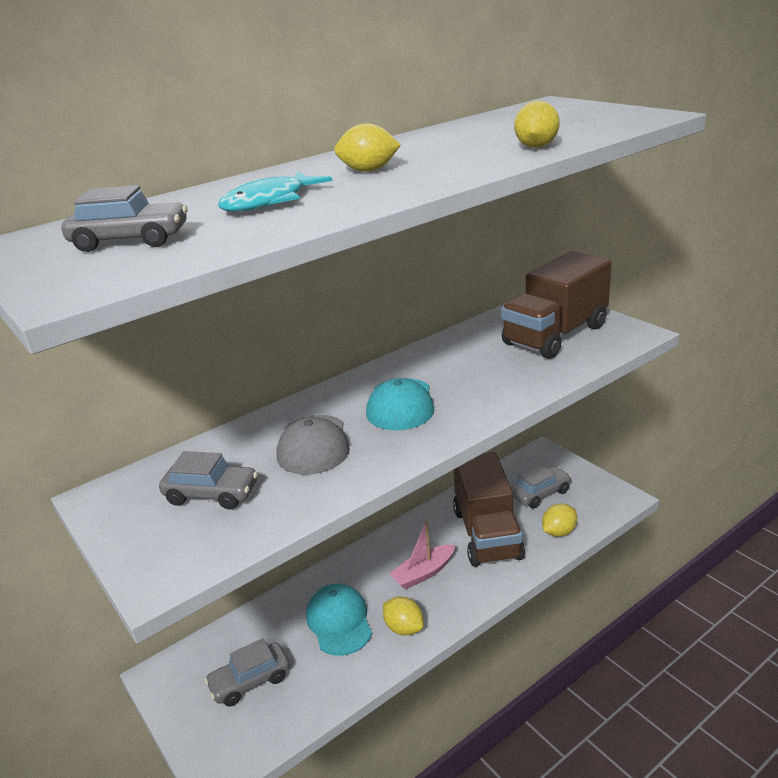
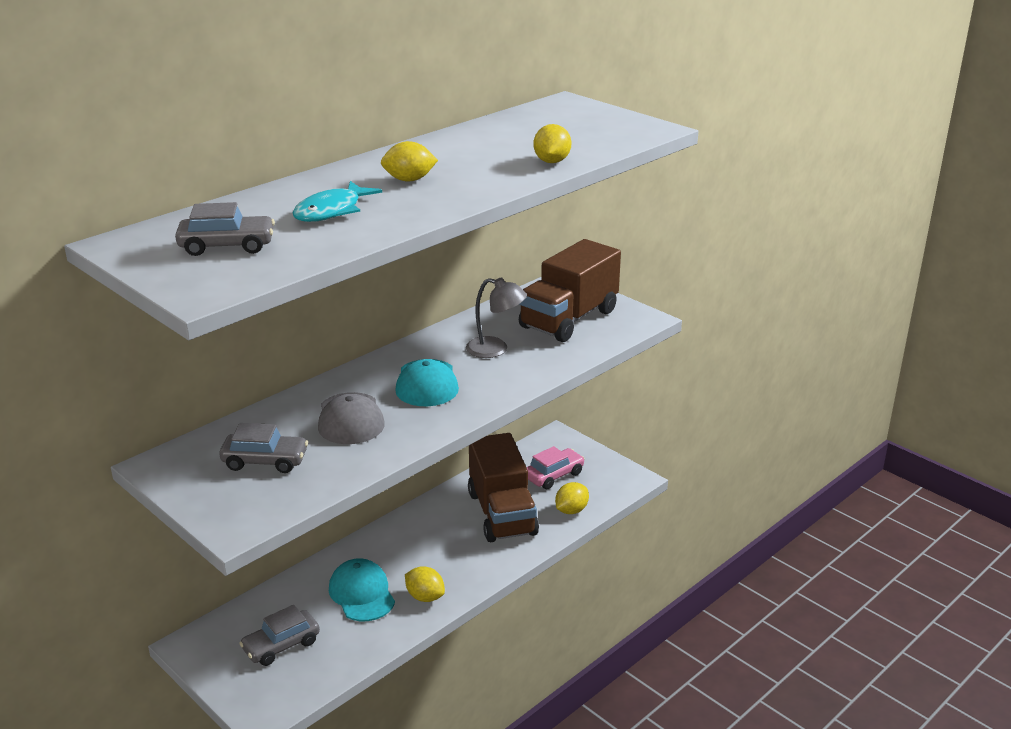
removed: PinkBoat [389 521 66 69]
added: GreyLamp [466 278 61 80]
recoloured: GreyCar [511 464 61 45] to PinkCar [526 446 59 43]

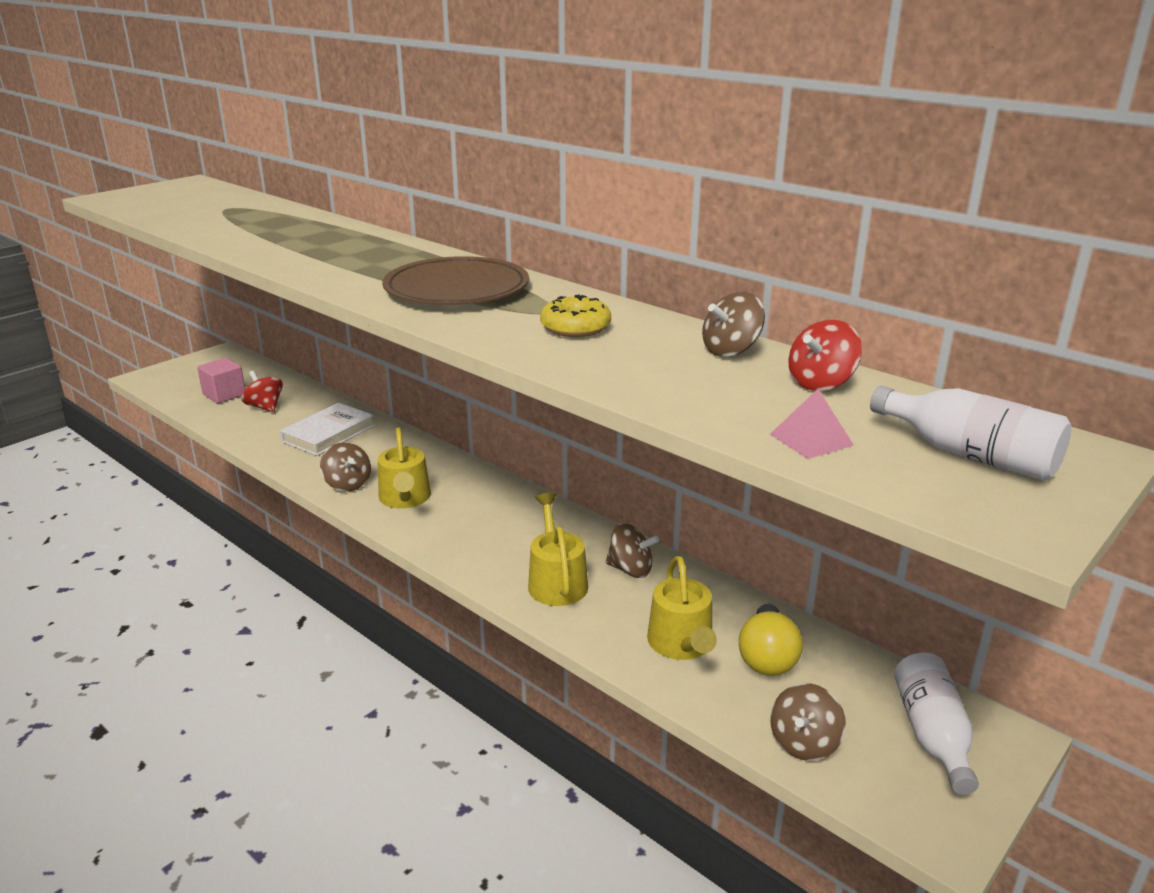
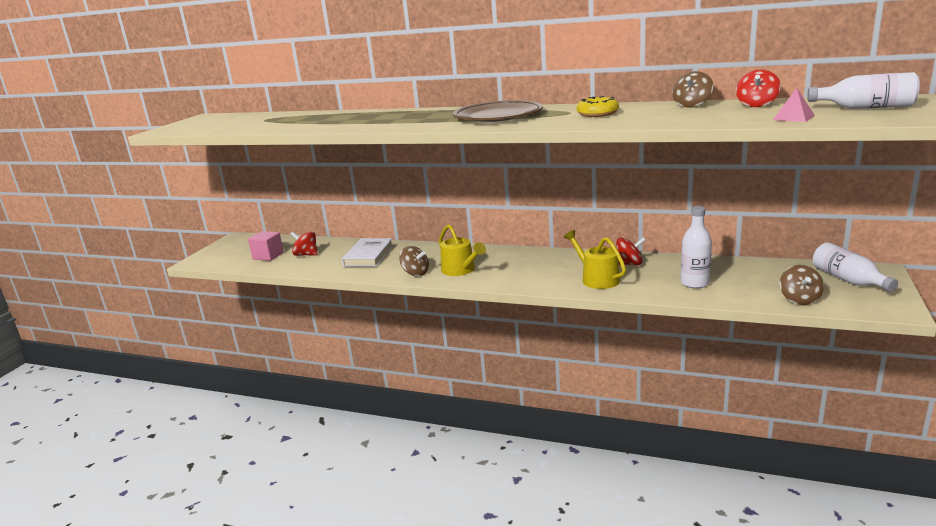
removed: YellowLightBulb [739 604 64 72]
replaced: YellowWateringCan [647 556 70 104] to WhiteBottle [681 206 31 83]
recoloured: BrownSpinningTop [606 523 53 55] to RedSpinningTop [616 237 30 28]

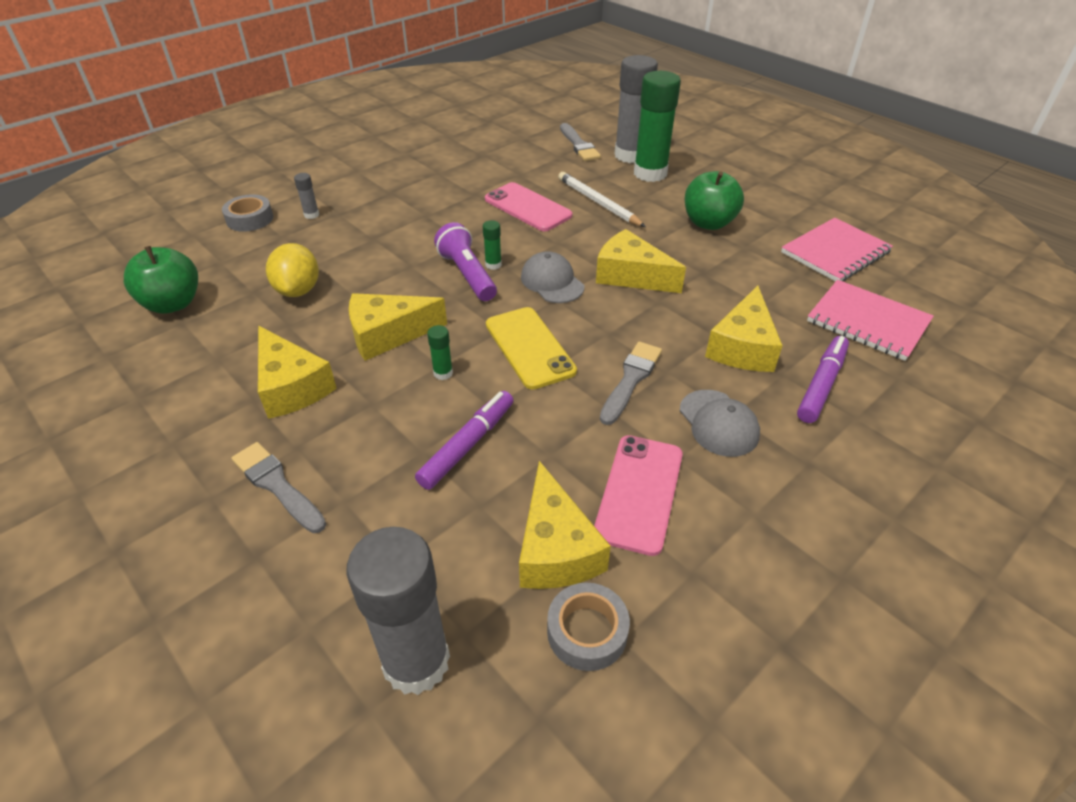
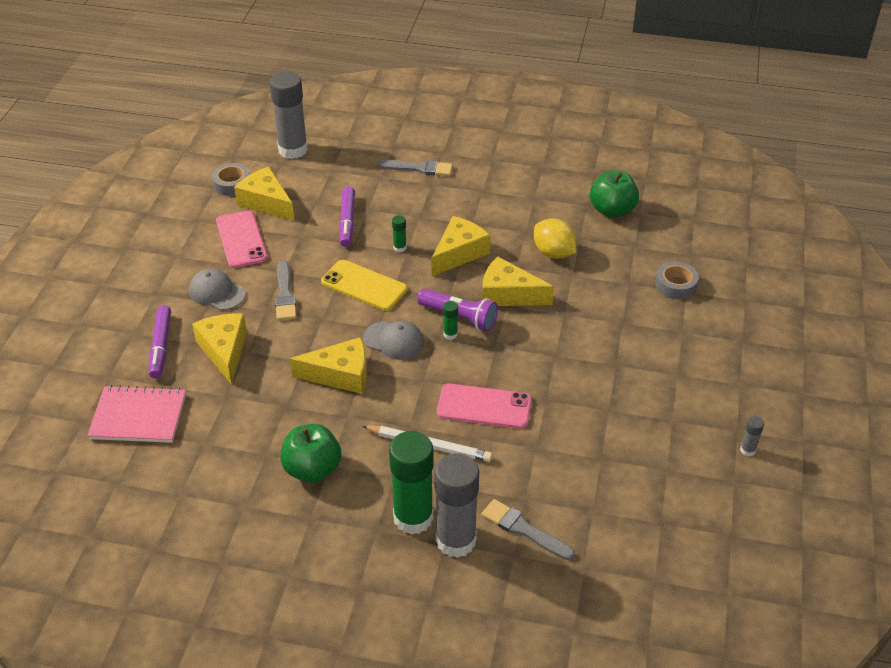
removed: PinkNotebook [781 218 112 64]
moved: YellowCheese [258 326 79 93] to [482 256 72 50]; GreyGlueStick [294 173 25 46] to [740 416 24 40]

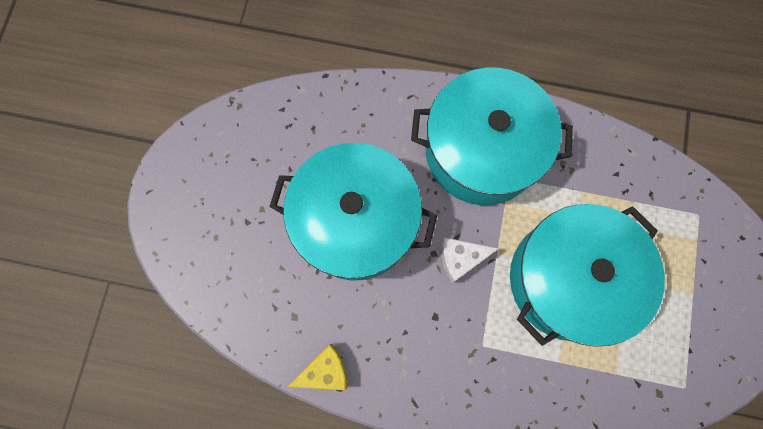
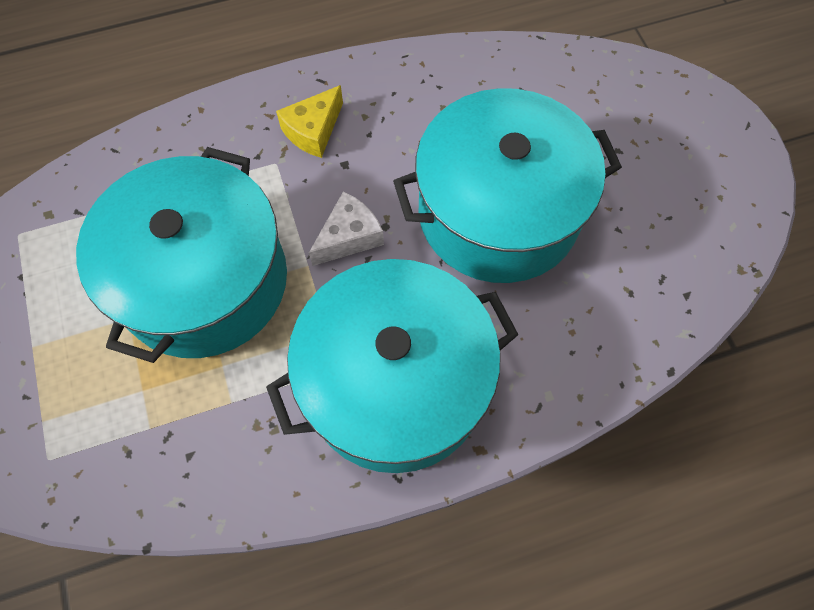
moved: YellowCheese [287 344 60 46] to [276 85 67 73]

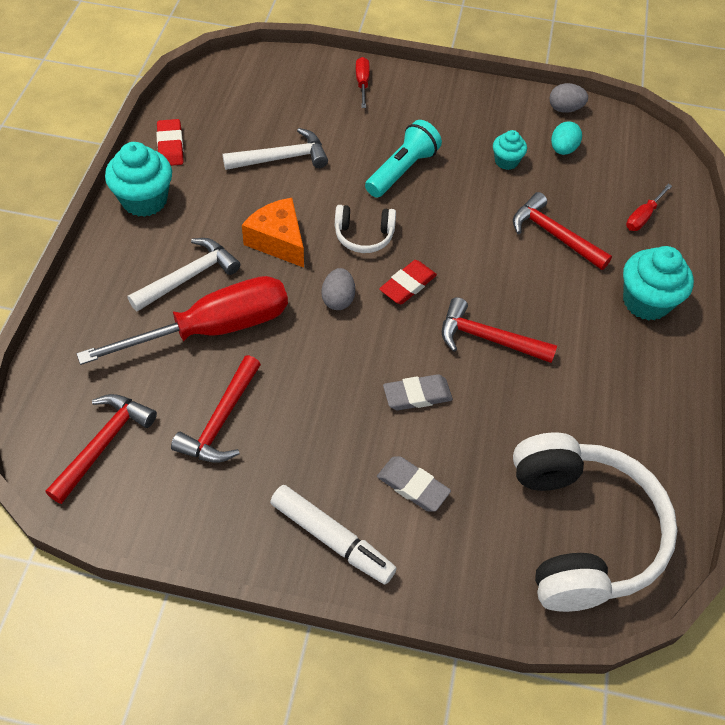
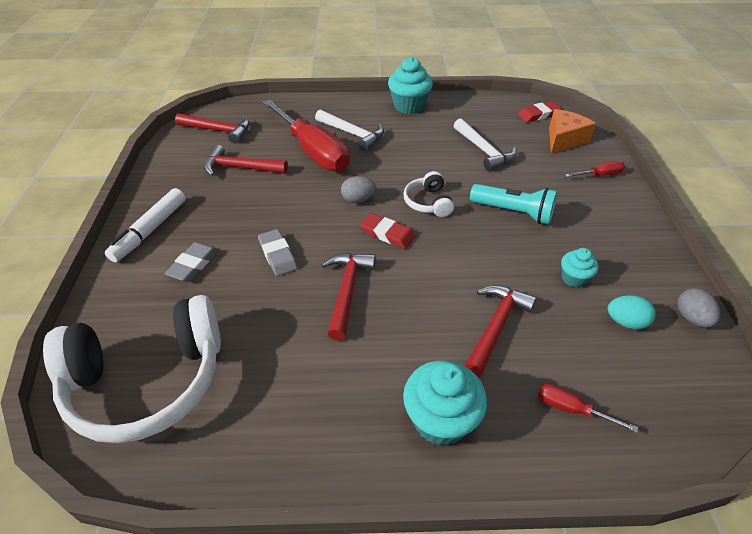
moved: RedEraser [156 119 28 47] to [518 101 44 21]; OrangeCheese [242 198 62 70] to [549 109 47 45]

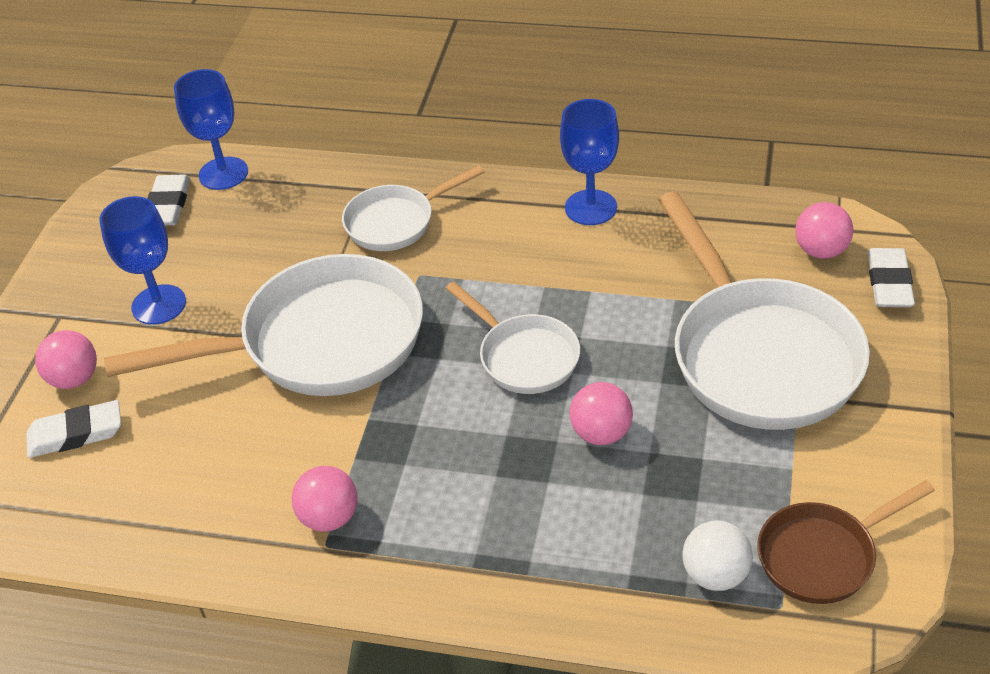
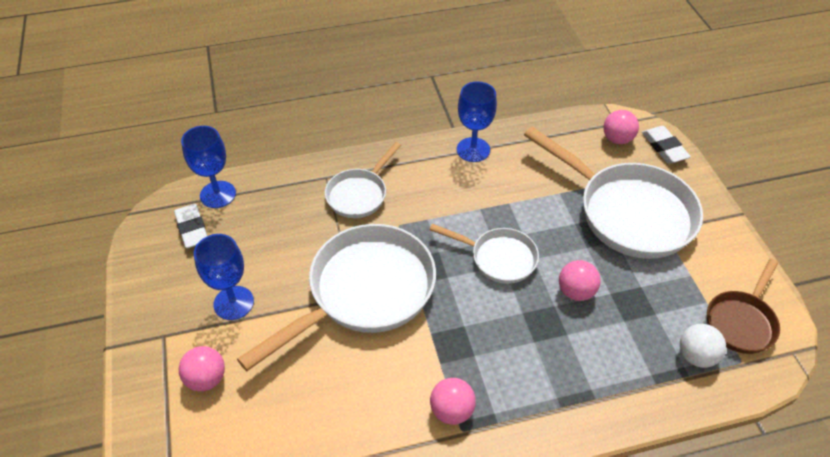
removed: WhiteEraser [26 400 95 58]

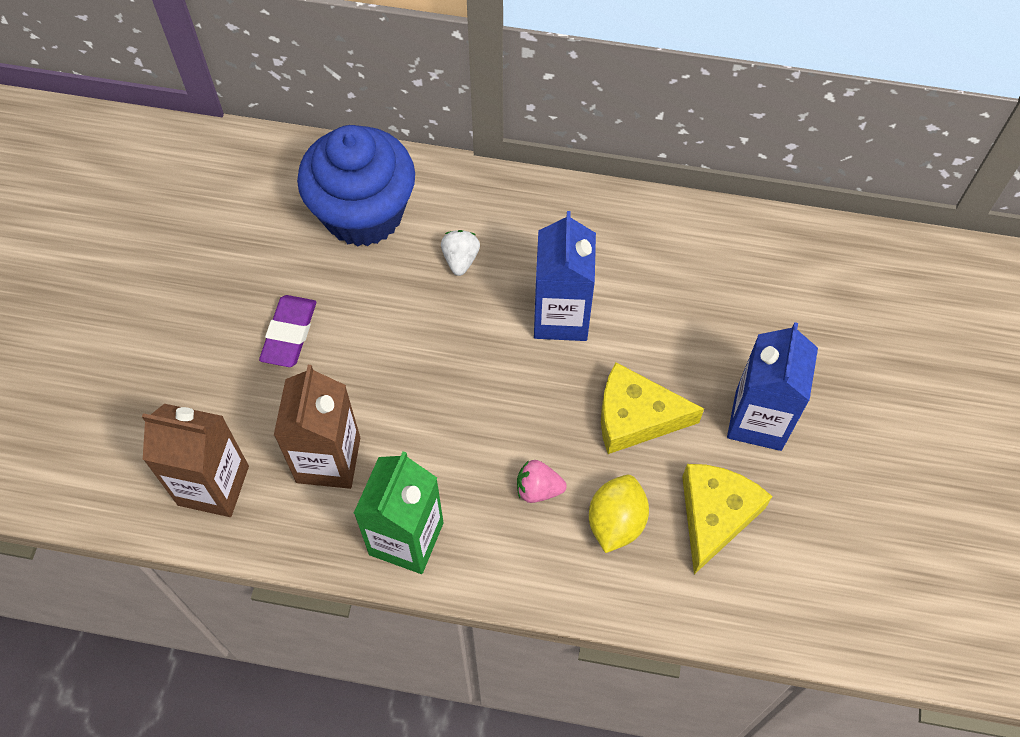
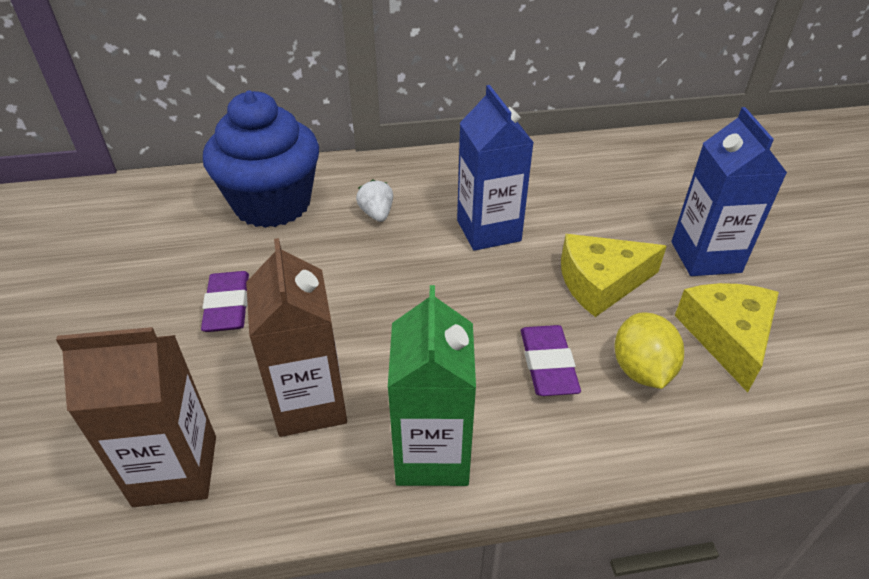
replaced: PinkStrawberry [517 460 50 43] to PurpleEraser [521 325 60 71]

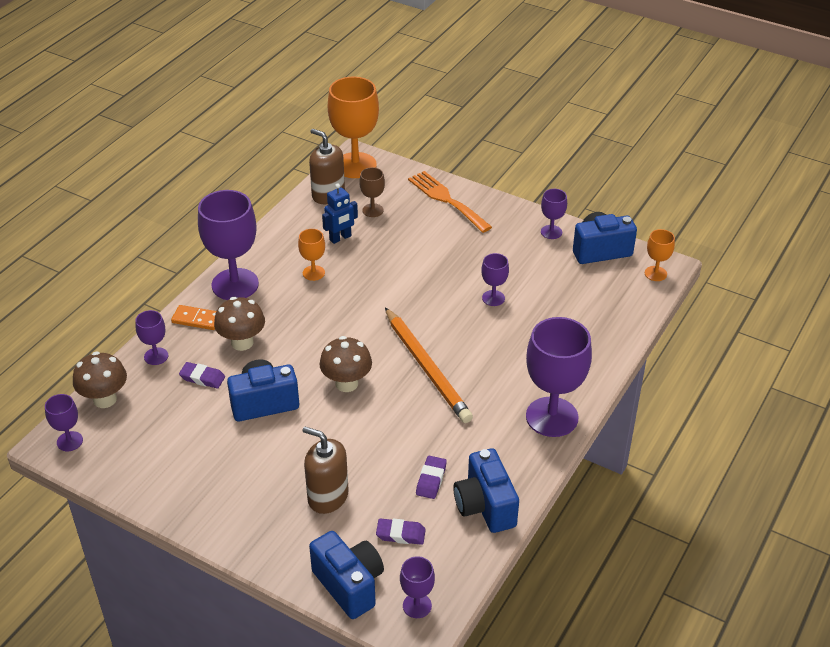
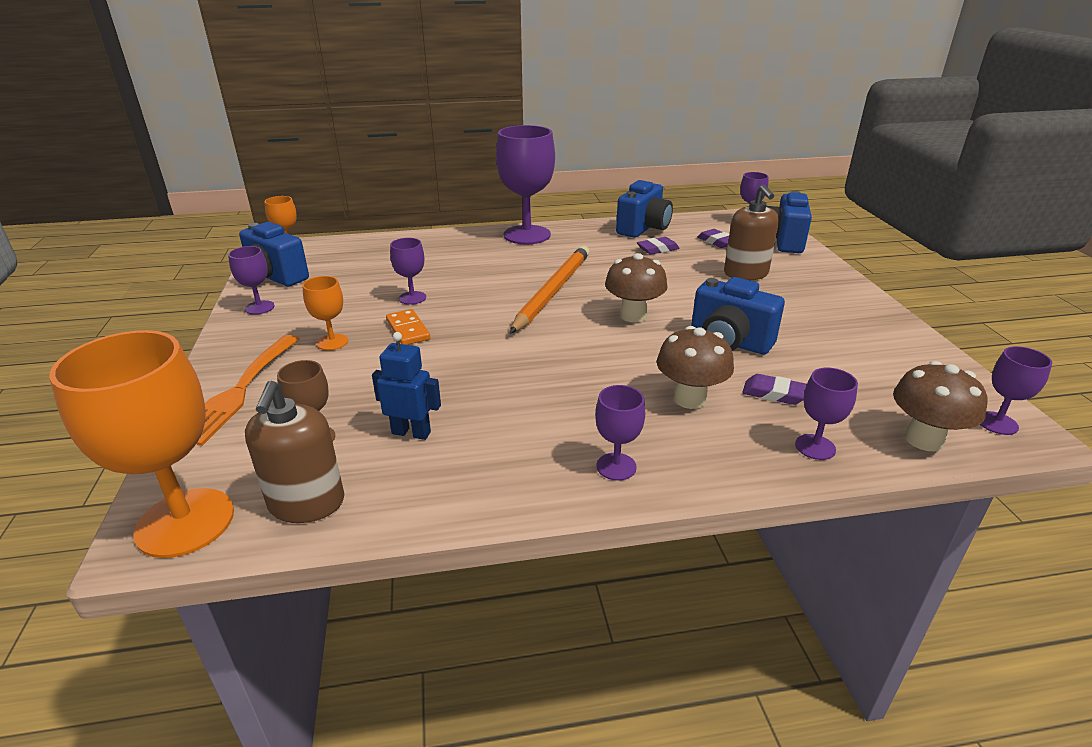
moved: OrangeGoblet [298 229 27 52] to [303 276 45 74]; OrangeDomino [171 305 45 25] to [386 309 44 36]
turned: PurpleEraser [179 362 46 27] = [742 374 65 31] 45 degrees counterclockwise
resized: PurpleGoblet [198 190 61 110] = [595 385 50 95] x0.48

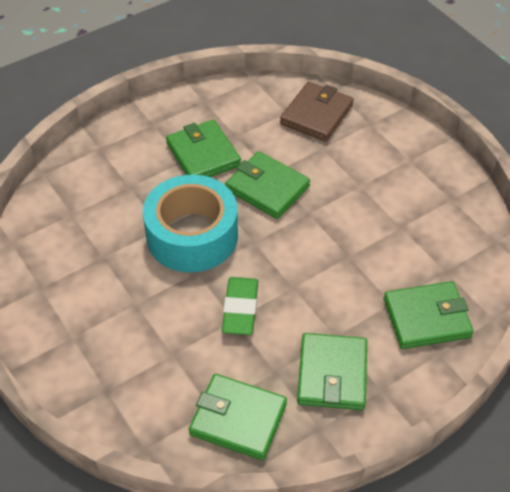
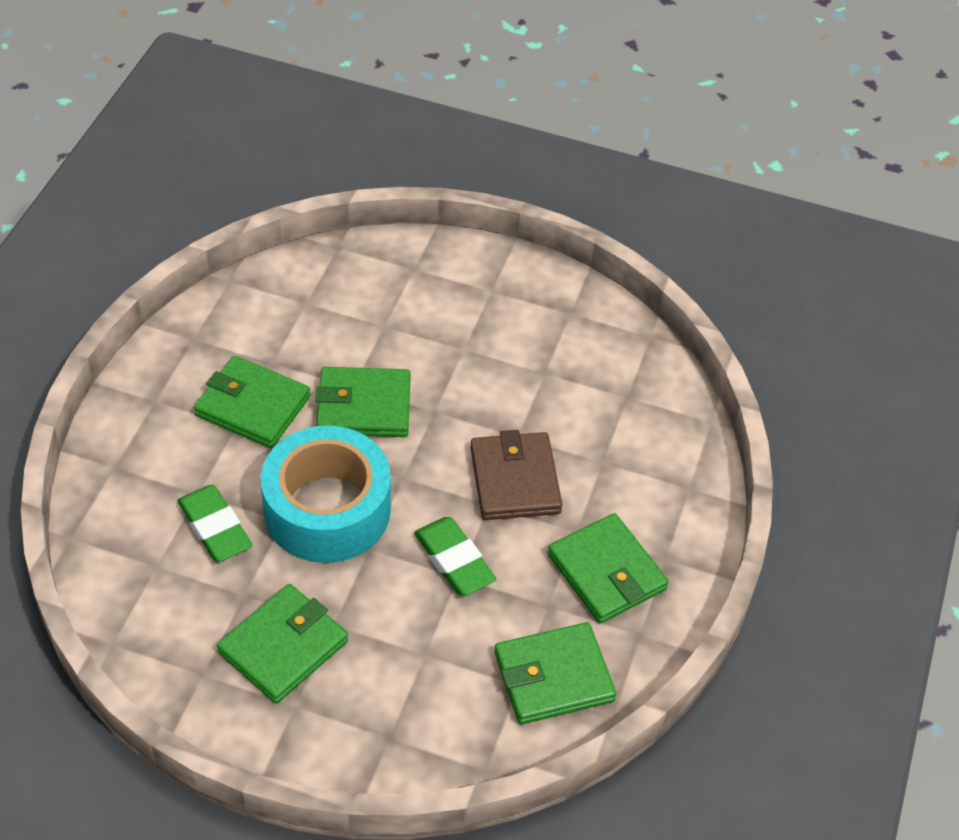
added: GreenEraser [177 485 76 77]
moved: GreenWallet [384 281 90 68] to [217 584 131 120]; BrownWallet [280 82 74 60] to [470 430 93 90]

